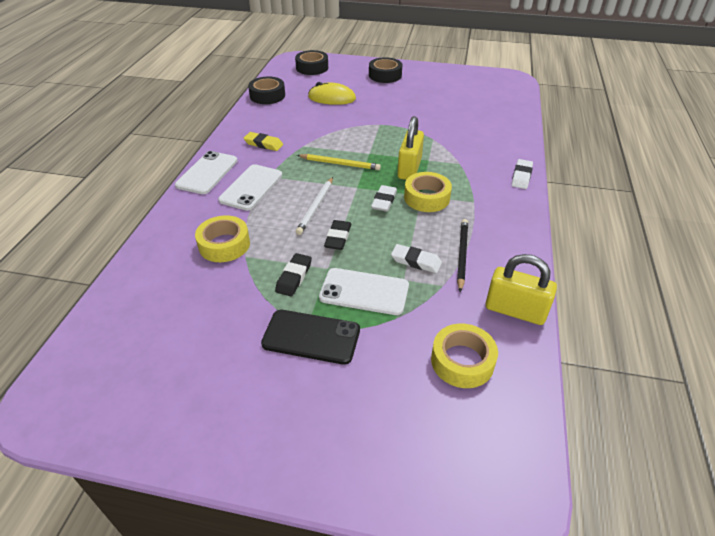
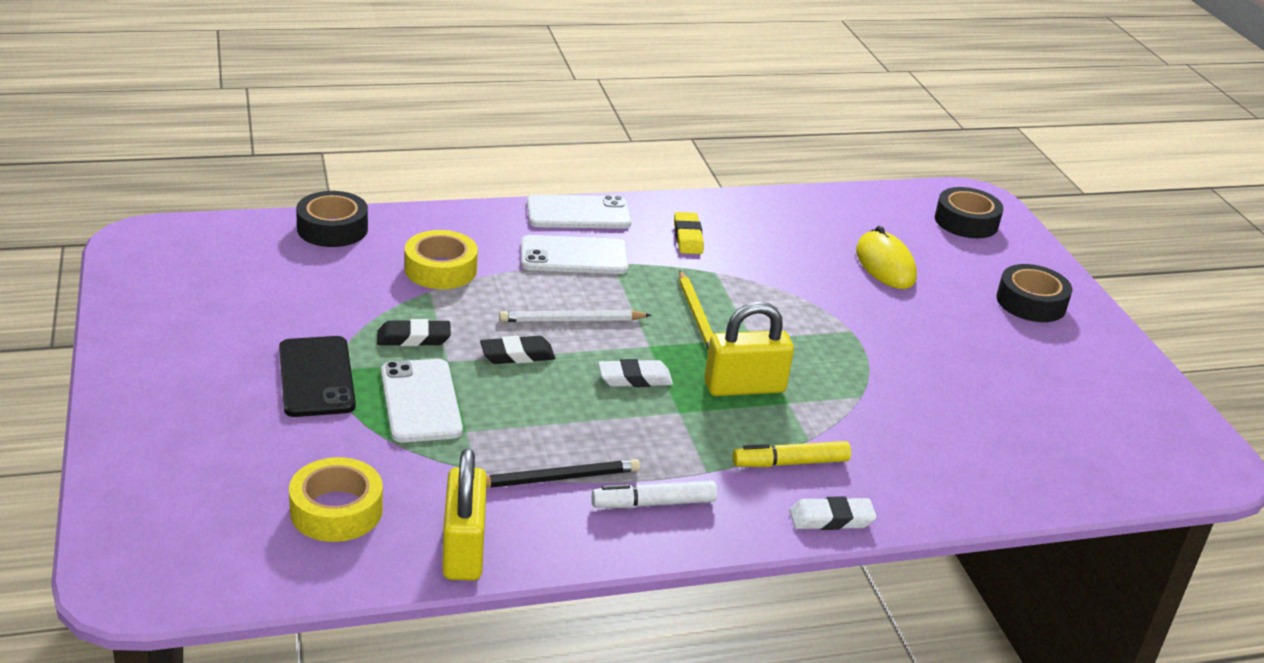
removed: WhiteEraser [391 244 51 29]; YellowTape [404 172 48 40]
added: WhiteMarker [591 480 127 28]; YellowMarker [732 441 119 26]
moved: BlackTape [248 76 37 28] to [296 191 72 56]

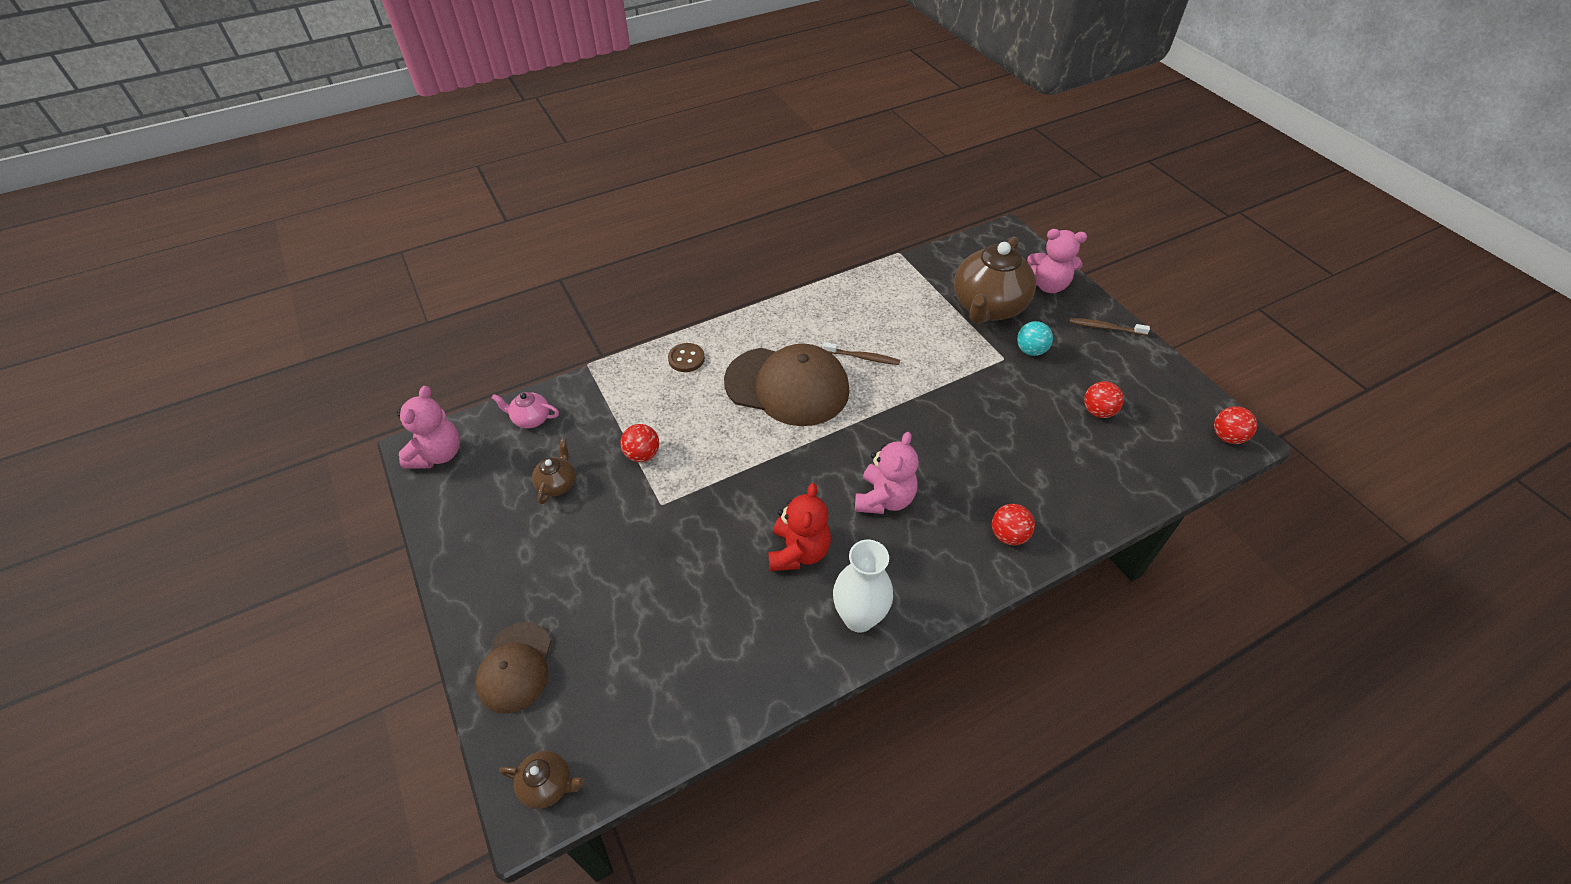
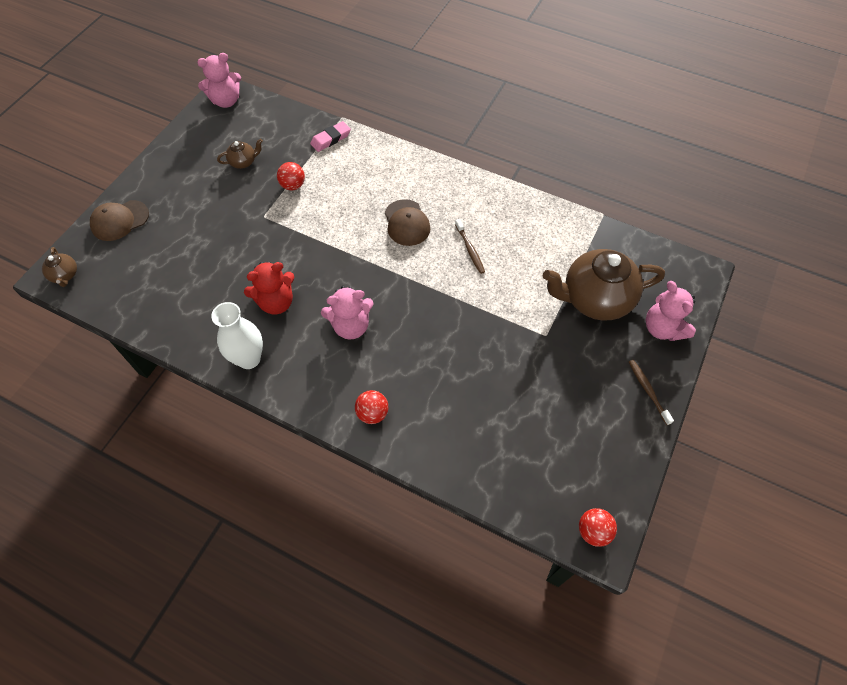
removed: PinkTeapot [492 392 67 36]; BrownButton [668 343 37 29]; TurquoiseBall [1017 321 36 35]; RedBall [1084 381 40 37]
added: PinkEraser [310 121 41 31]
resized: BrownCap [724 344 126 82] = [385 199 45 47] x0.57

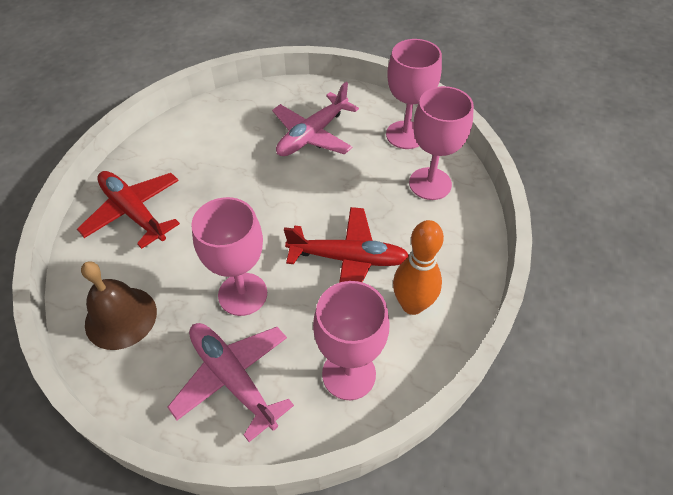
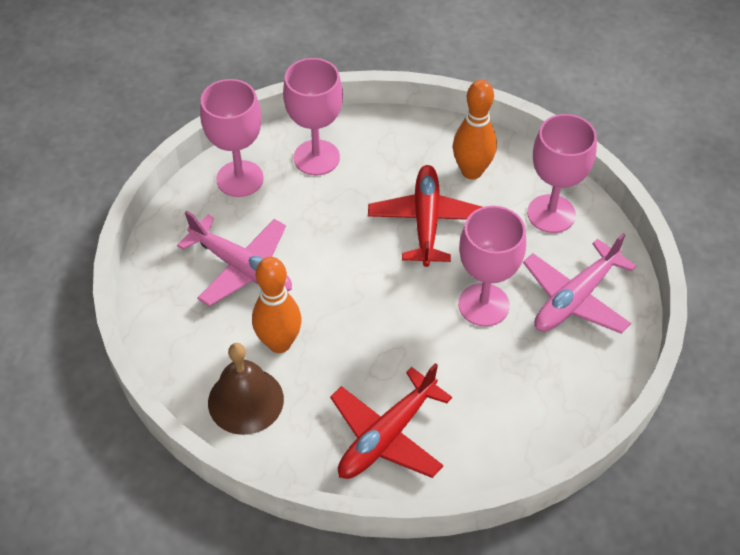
added: OrangeBowlingPin [252 257 50 96]
moved: BrownBell [81 261 76 89] to [208 343 76 92]

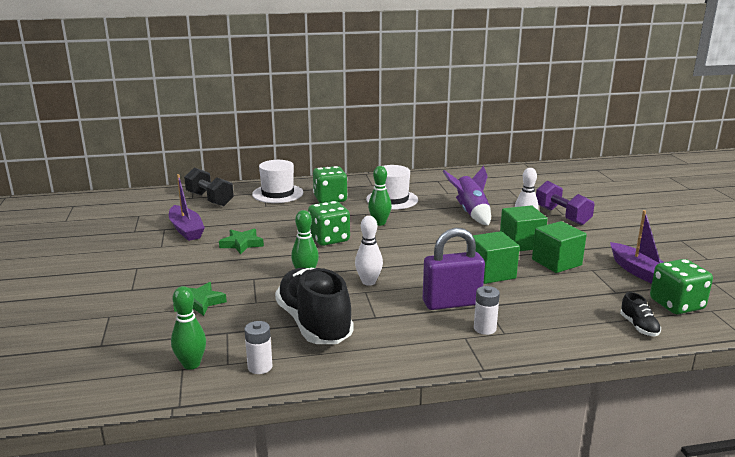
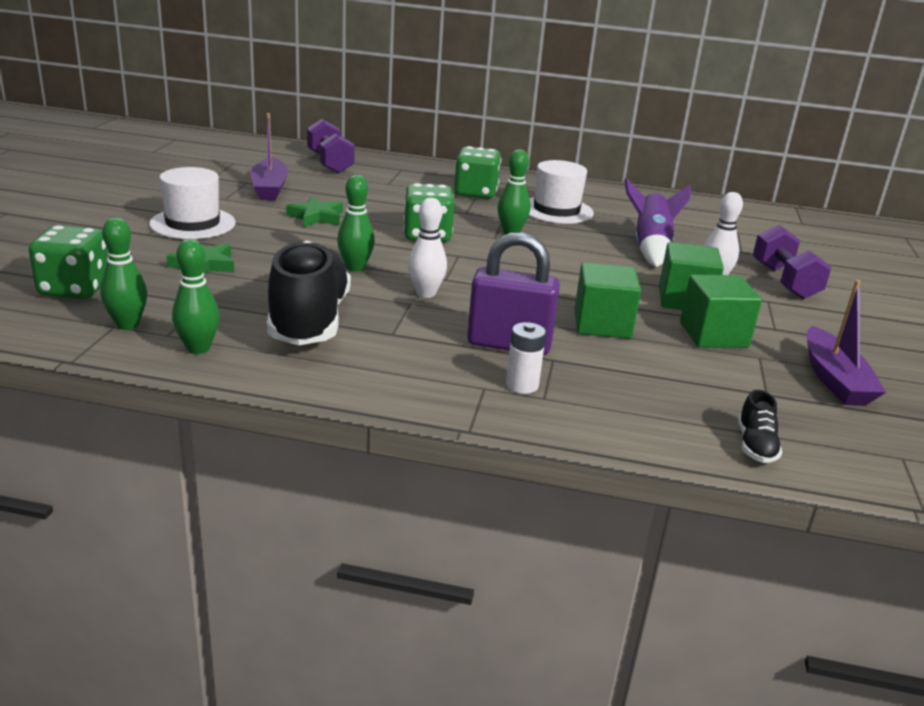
moved: GreenDice [650 259 63 55] to [29 225 79 74]; WhiteHat [252 160 51 43] to [149 167 87 72]
replaced: WhiteBattery [244 321 28 53] to GreenBowlingPin [172 239 48 115]
recoloured: BlackDumbbell [184 168 50 38] to PurpleDumbbell [307 119 48 55]

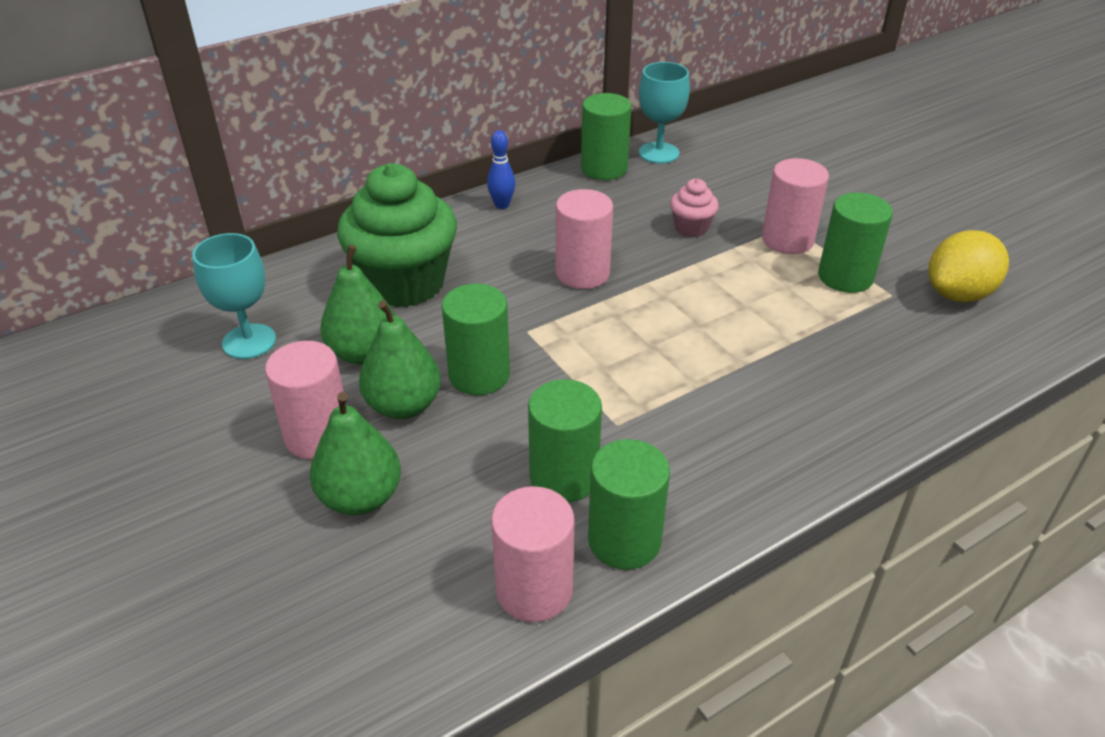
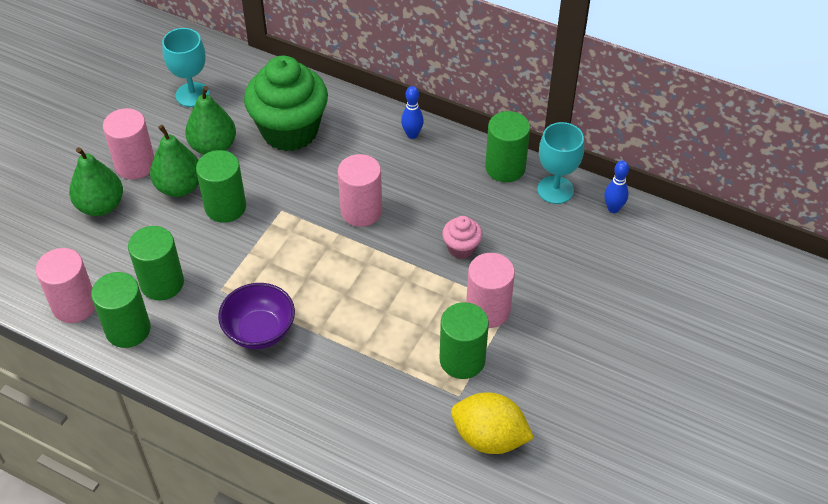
added: PurpleBowl [218 283 77 66]; BlueBowlingPin [604 161 25 52]

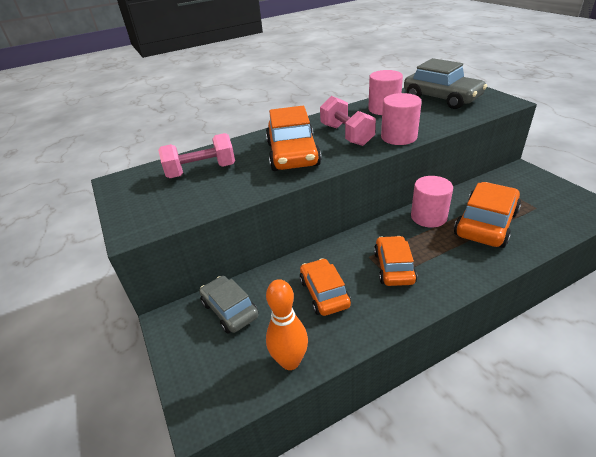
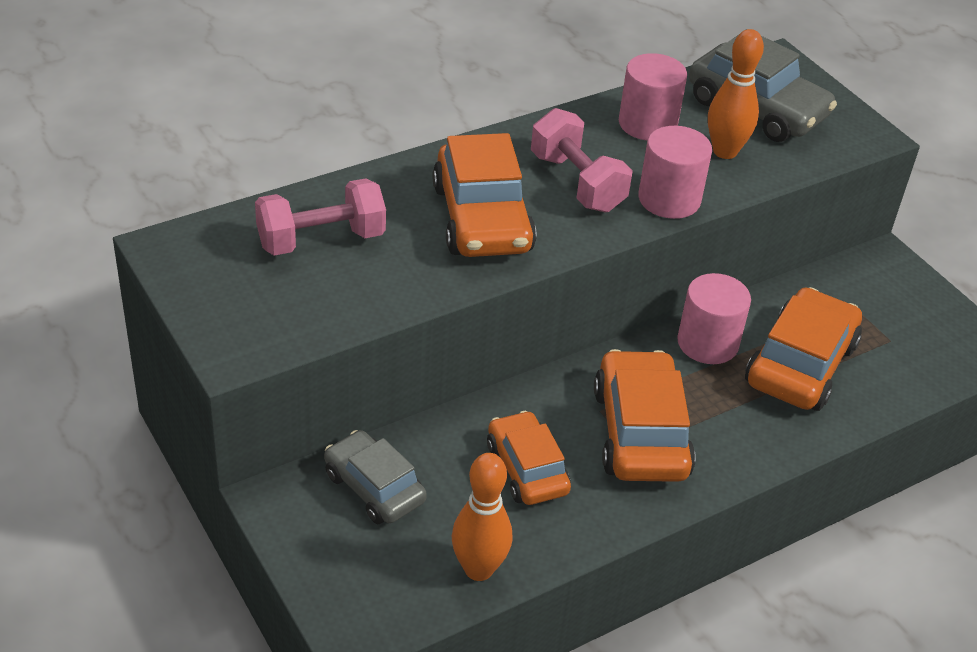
added: OrangeBowlingPin [708 29 56 130]
resized: OrangeCar [374 236 43 50] = [594 349 102 133] x1.53

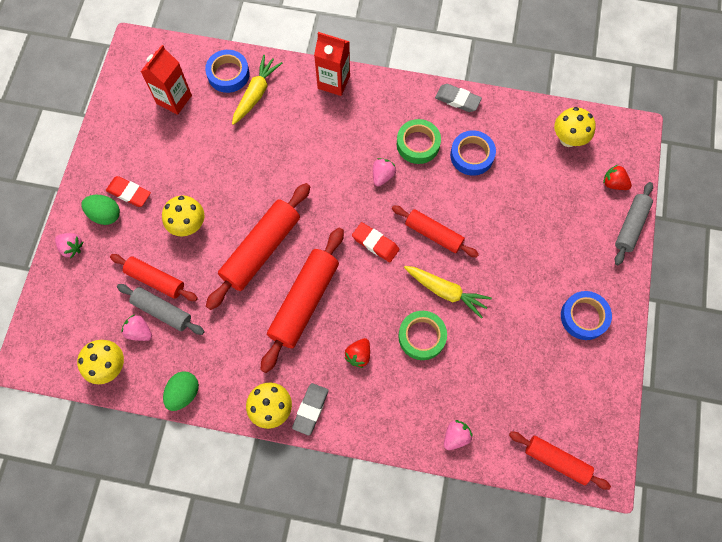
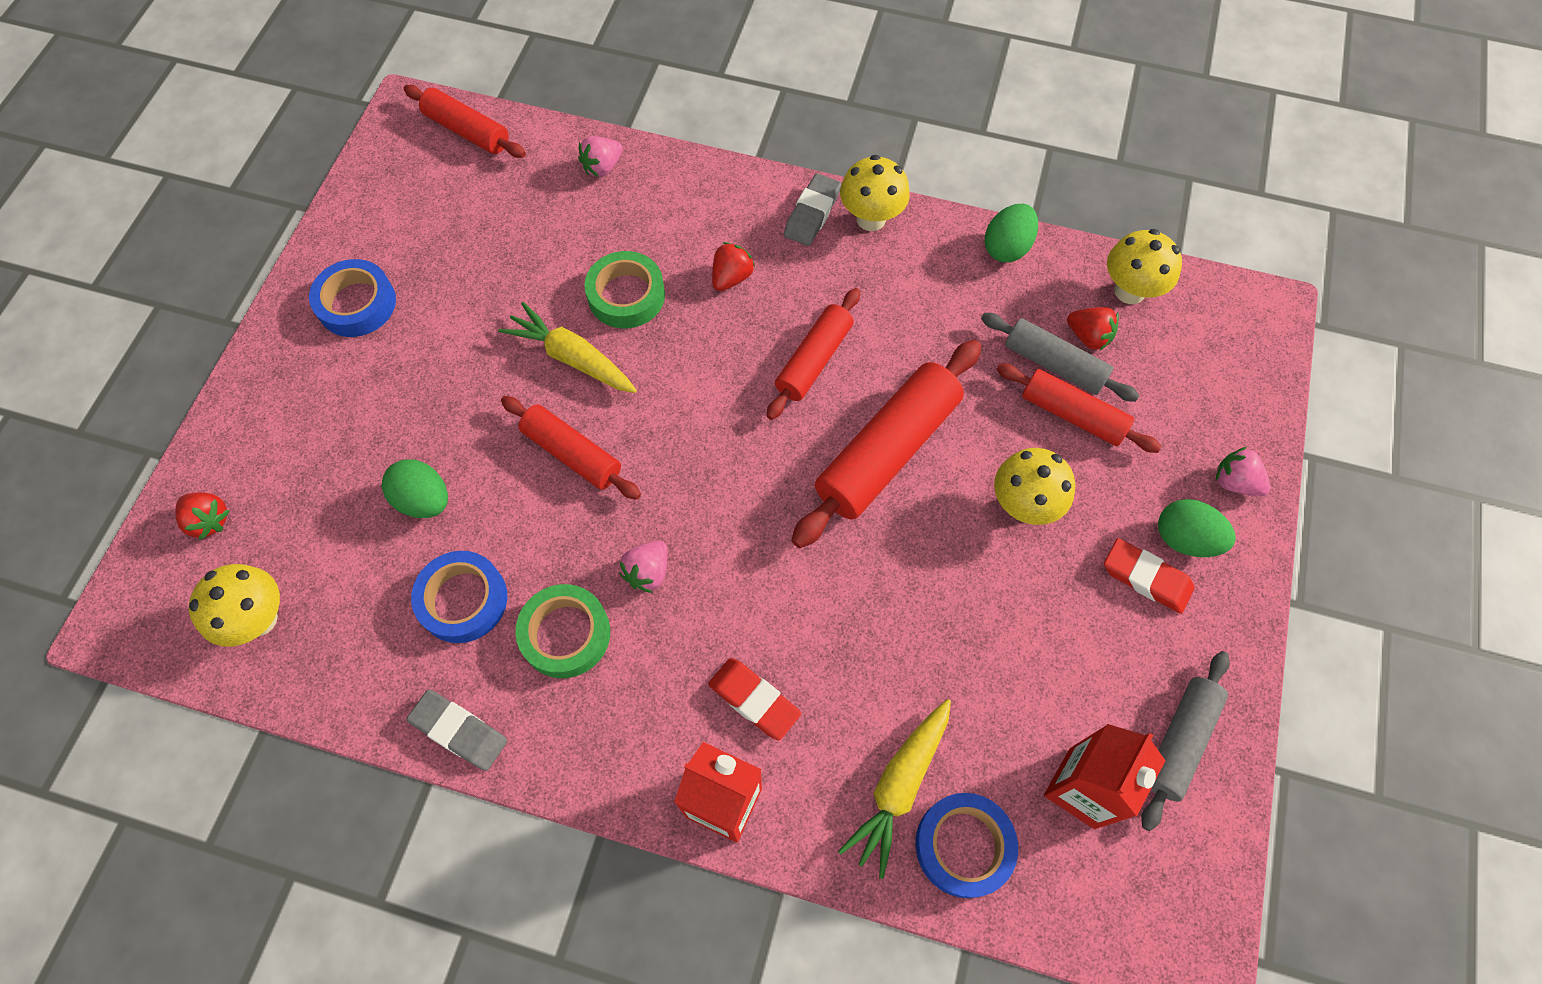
added: GreenEgg [382 459 66 59]
moved: RedEraser [352 222 47 40] to [708 658 93 83]; GreyRollingPin [615 182 38 83] to [1141 651 89 180]
recoloured: PinkStrawberry [122 314 30 27] to RedStrawberry [1067 307 52 44]
resized: RedRollingPin [260 228 84 145] = [767 288 93 132] x0.62

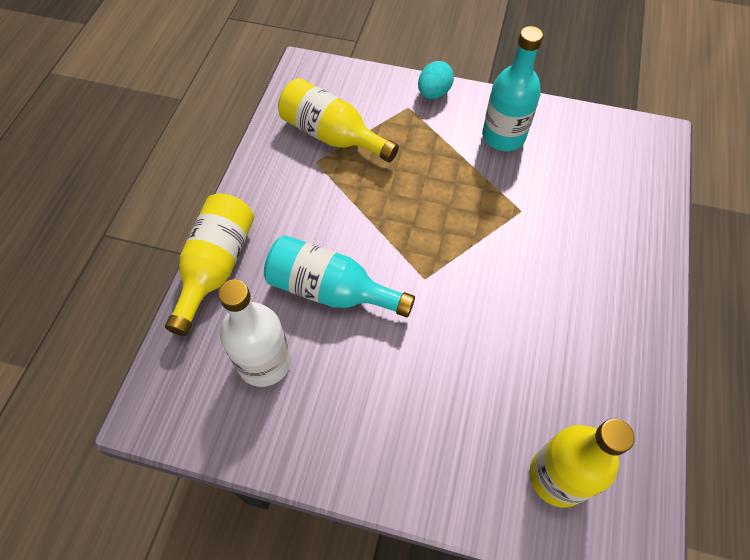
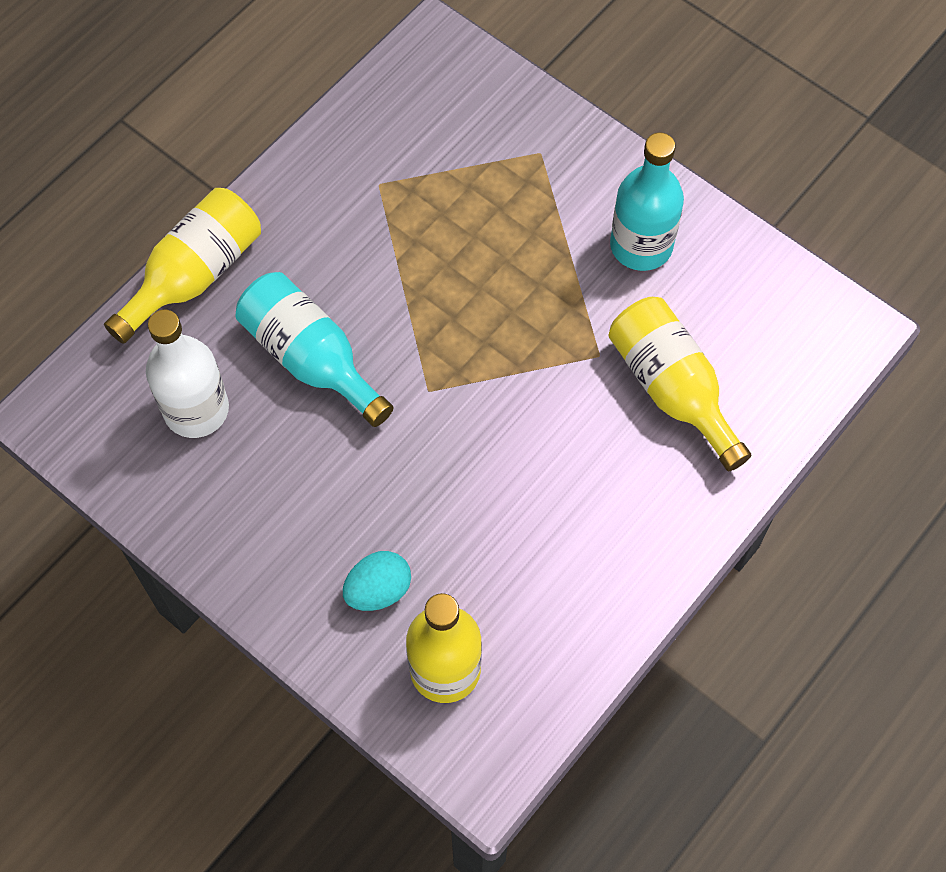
moved: TurquoiseEgg [418 61 36 38] to [343 551 68 60]; YellowBottle [278 78 121 84] to [608 297 143 174]

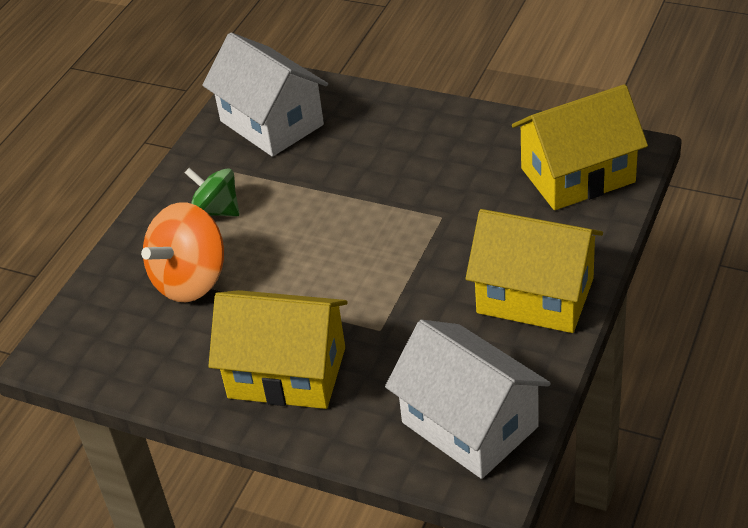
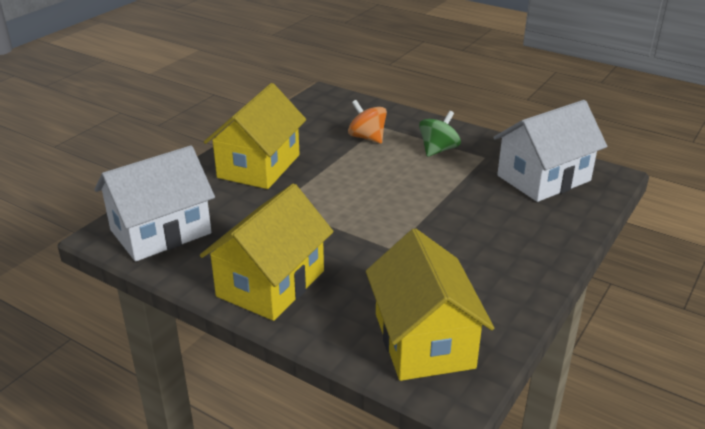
resized: OrangeSpinningTop [141 202 83 100] = [348 100 39 44] x0.64

